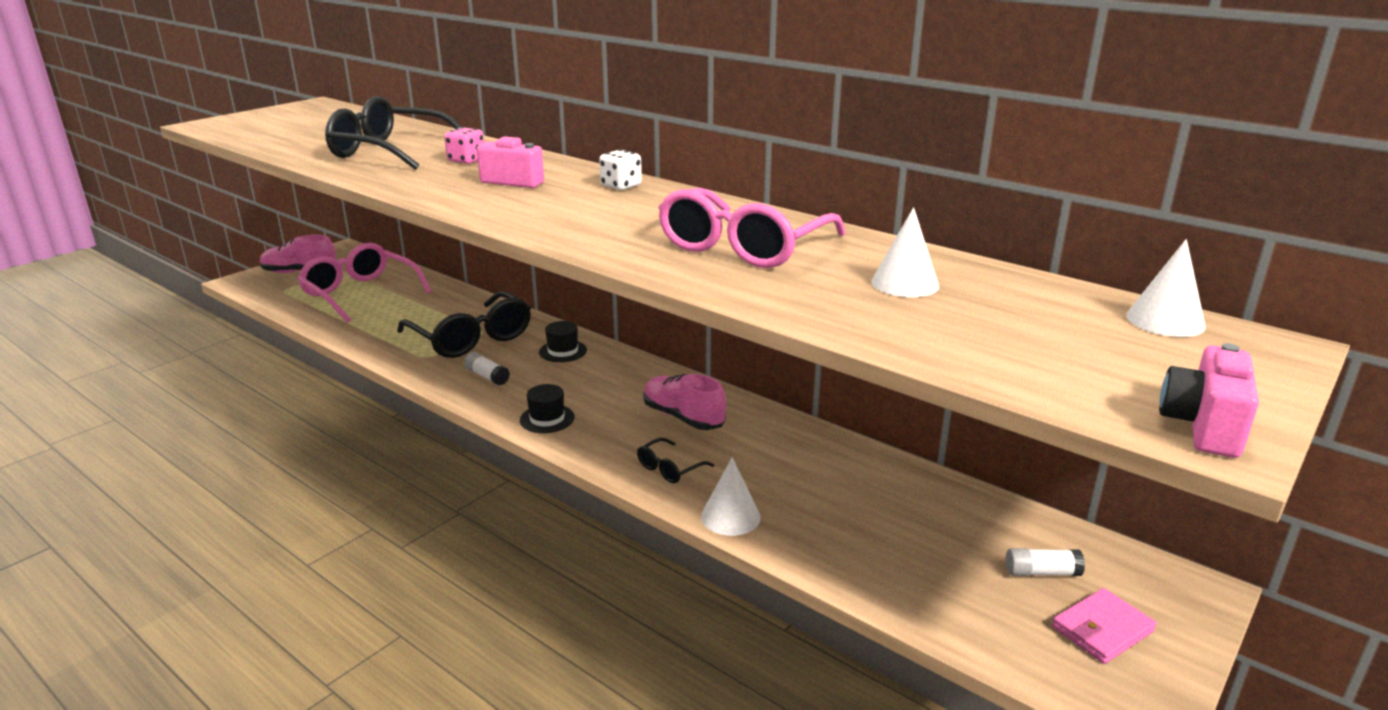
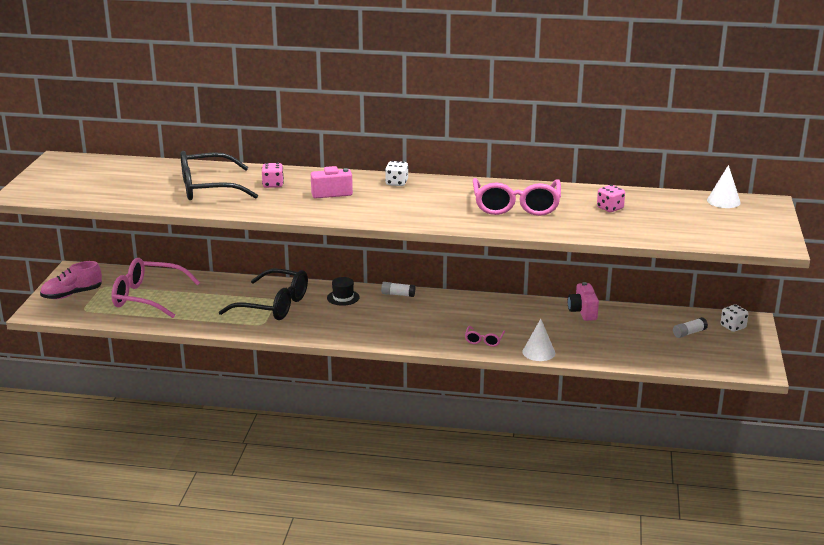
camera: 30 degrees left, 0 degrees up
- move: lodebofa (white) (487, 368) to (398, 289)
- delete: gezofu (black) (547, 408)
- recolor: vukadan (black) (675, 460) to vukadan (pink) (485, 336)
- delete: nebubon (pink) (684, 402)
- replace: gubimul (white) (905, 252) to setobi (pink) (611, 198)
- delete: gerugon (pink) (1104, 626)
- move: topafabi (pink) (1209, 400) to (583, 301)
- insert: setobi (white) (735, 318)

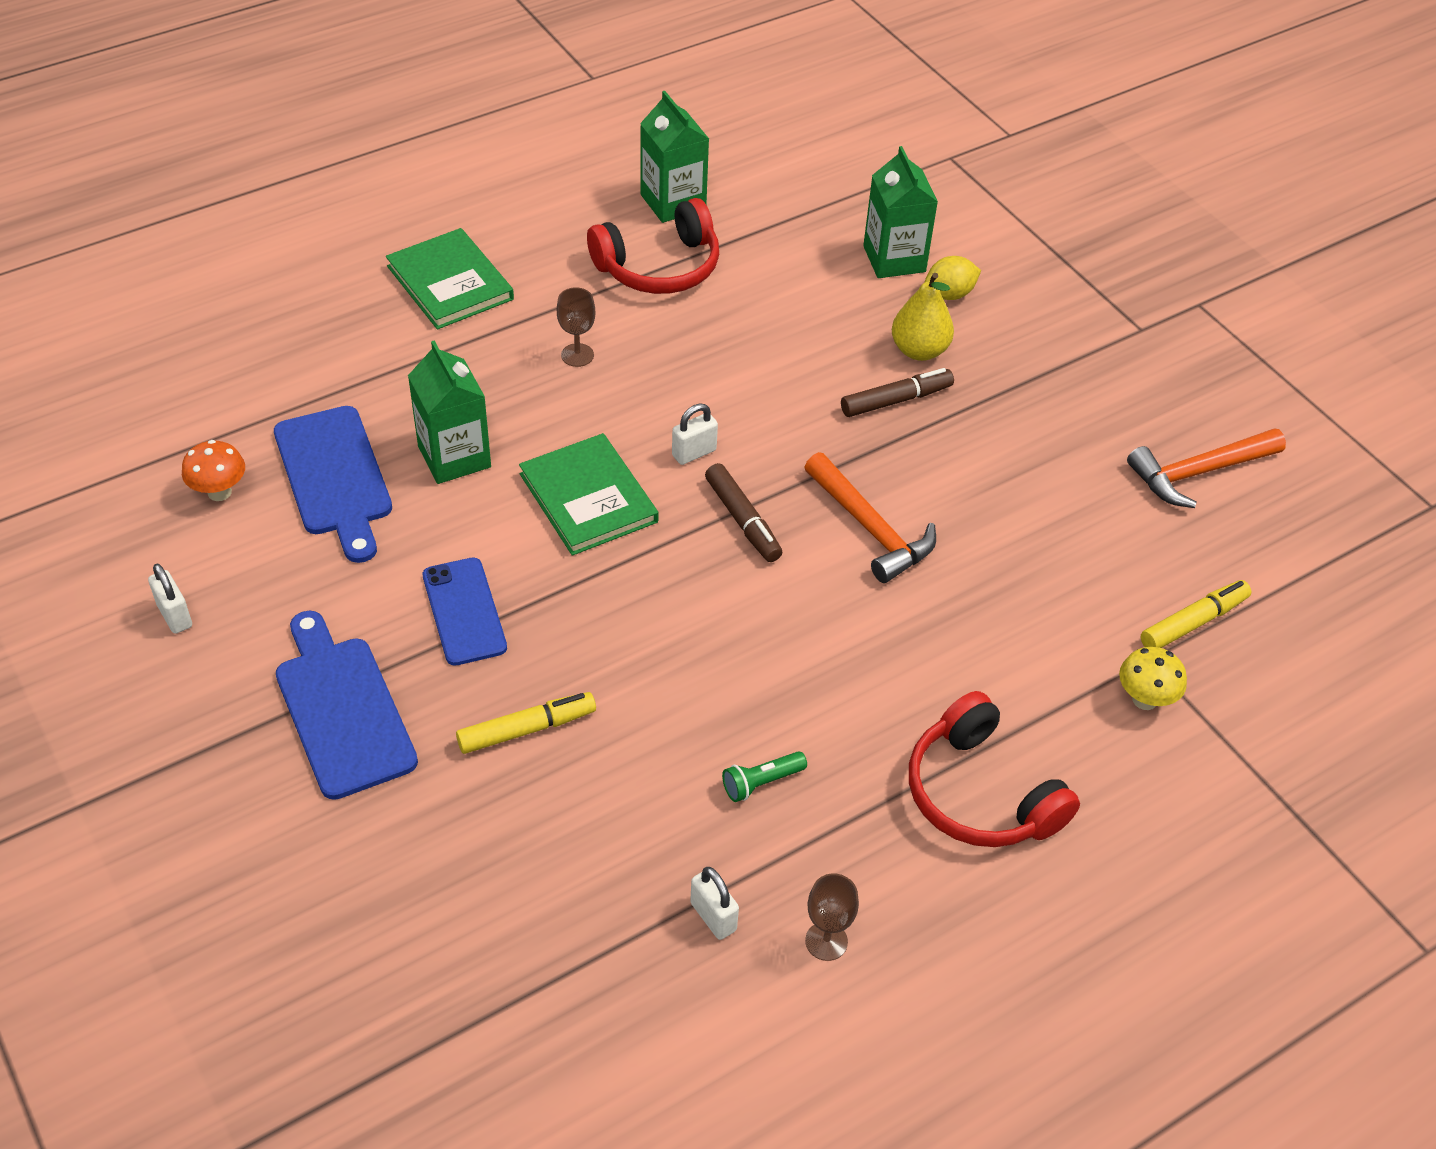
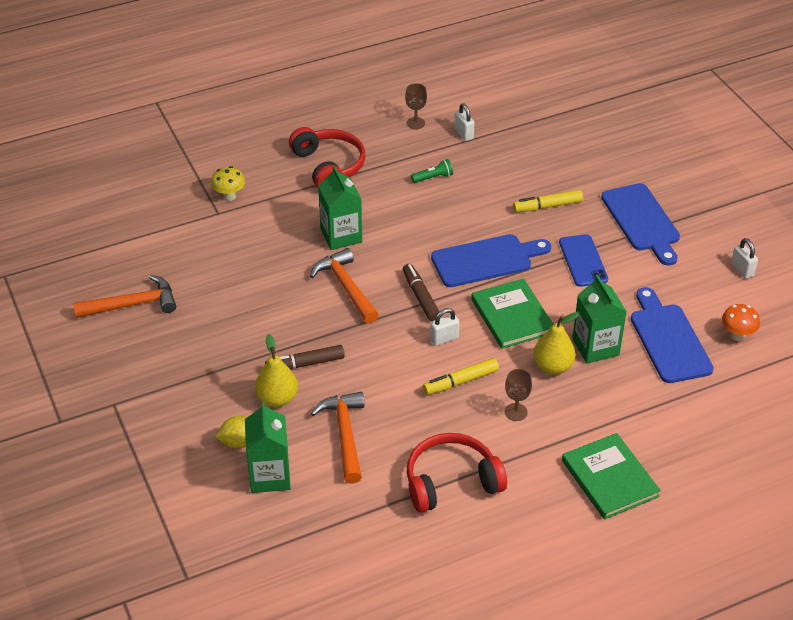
camera: 170 degrees left, 5 degrees down
- move: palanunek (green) (674, 157) to (340, 208)
- move: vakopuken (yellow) (1196, 614) to (461, 376)
- insert: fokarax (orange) (337, 437)
- insert: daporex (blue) (491, 260)
- insert: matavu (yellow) (556, 343)

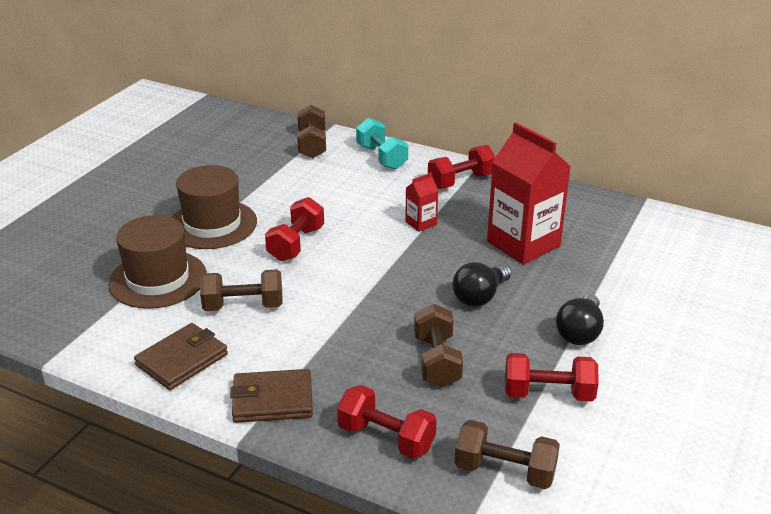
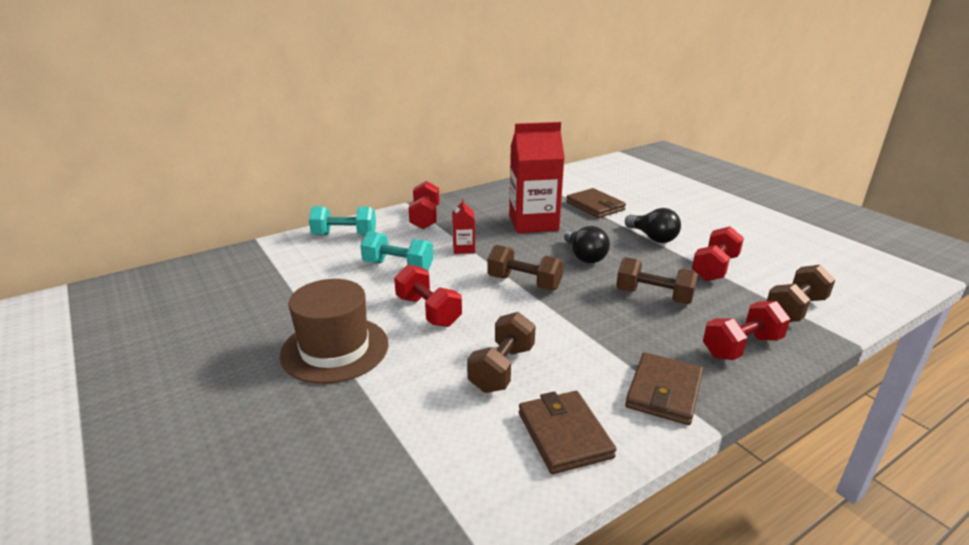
camera: 60 degrees left, 5 degrees down
- delete: gezofu (brown) (157, 262)
- move: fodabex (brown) (311, 132) to (525, 267)
- insert: fodabex (turquoise) (397, 251)
- insert: gerugon (brown) (596, 203)

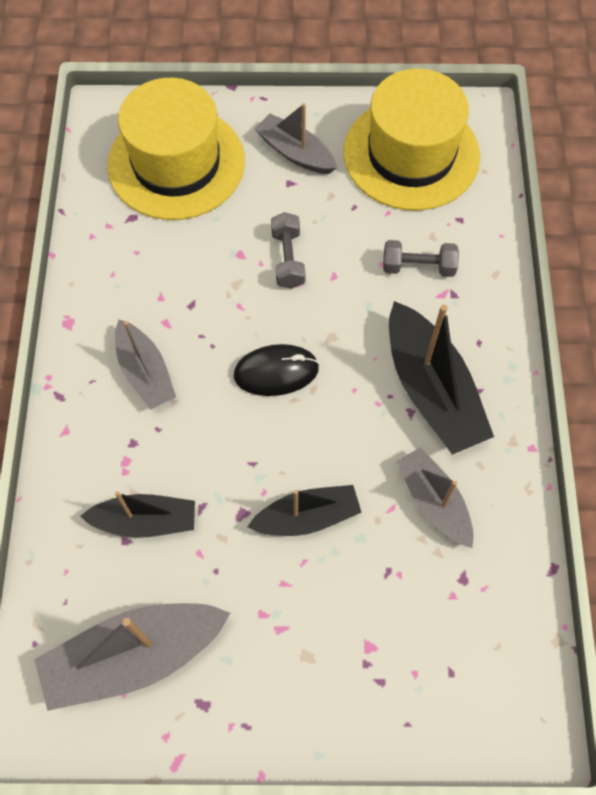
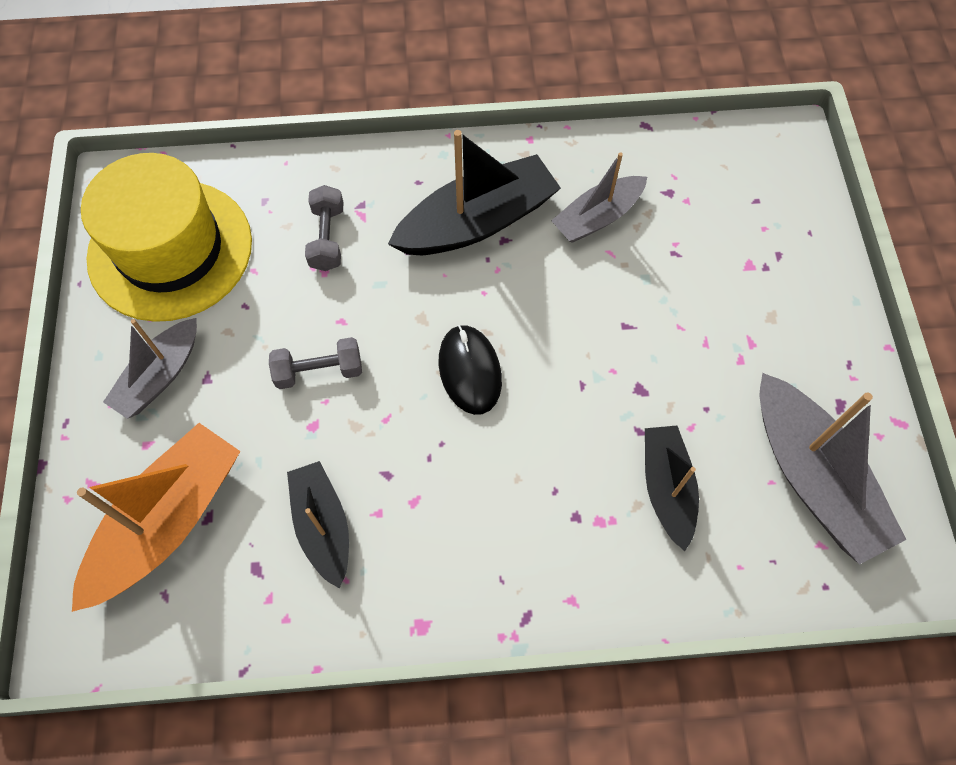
camera: 95 degrees left, 0 degrees up
- replace: gezofu (yellow) (176, 149) to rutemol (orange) (156, 517)
- delete: rutemol (grey) (145, 365)
- move: rutemol (black) (304, 510) to (318, 525)

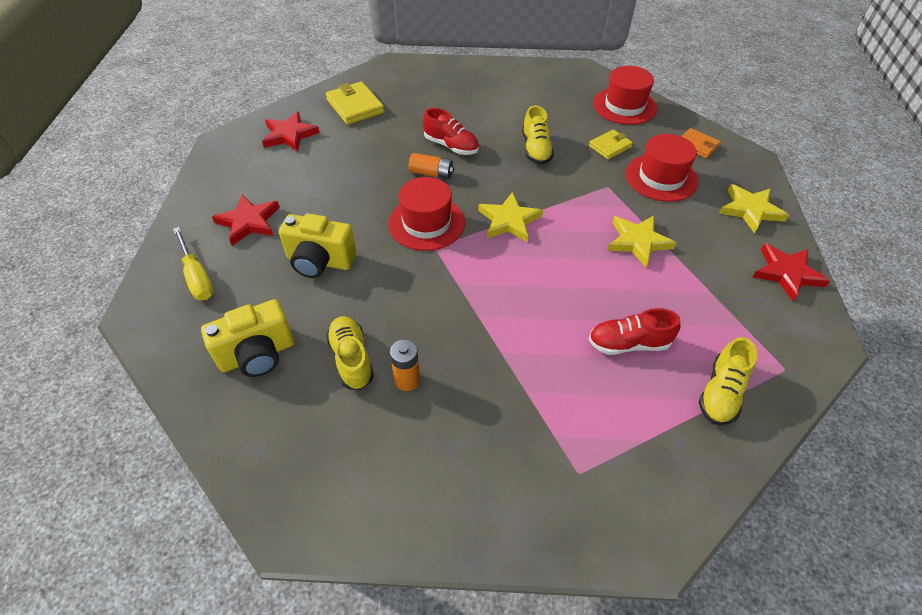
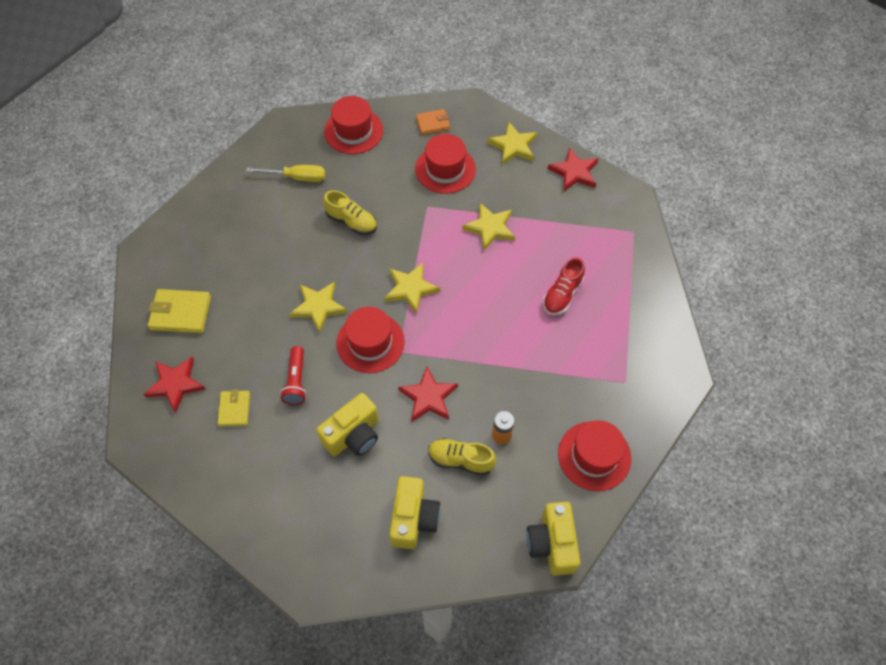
camera: 55 degrees left, 10 degrees up
- move: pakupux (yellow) (193, 263) to (285, 173)
- move: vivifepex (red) (246, 220) to (428, 394)
- replace: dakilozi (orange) (431, 166) to vivifepex (yellow) (318, 307)
- delete: nebubon (red) (451, 131)
- move: gerugon (yellow) (611, 144) to (233, 407)
- delete: nebubon (yellow) (728, 381)
- insert: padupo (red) (293, 375)
- insert: topafabi (yellow) (553, 539)
- insert: gezofu (red) (594, 455)

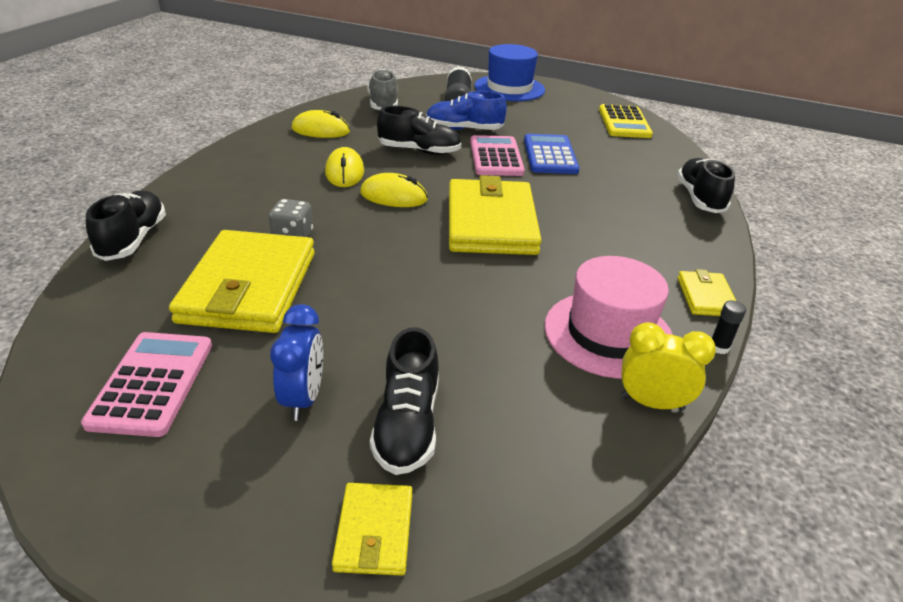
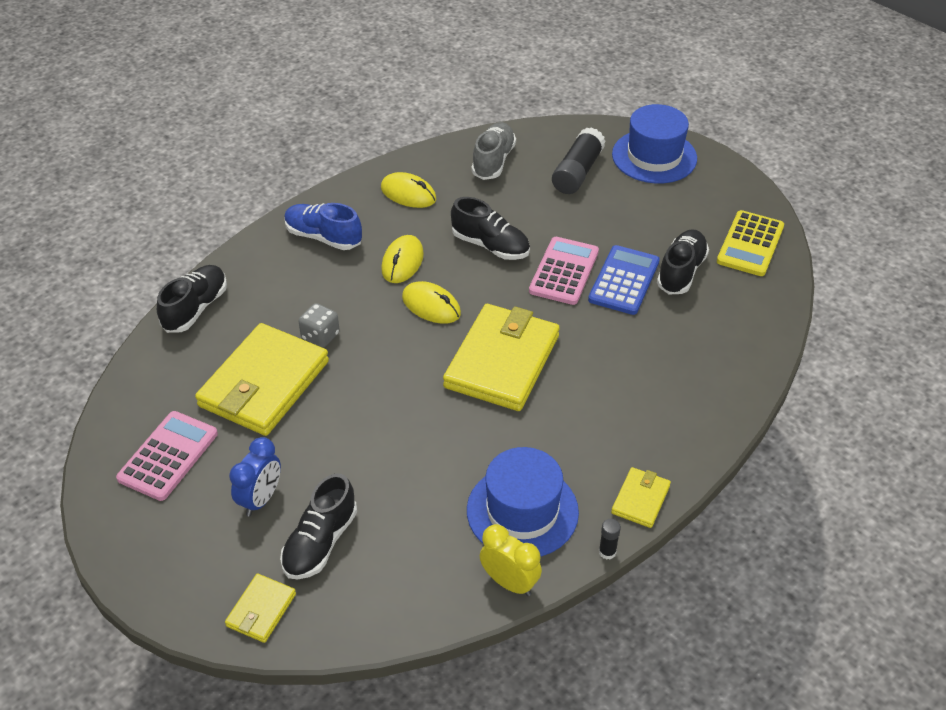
camera: 25 degrees right, 10 degrees up
- move: nebubon (blue) (466, 110) to (323, 226)
- recolor: gezofu (pink) (608, 317) to gezofu (blue) (523, 502)
- move: nebubon (black) (706, 185) to (683, 261)

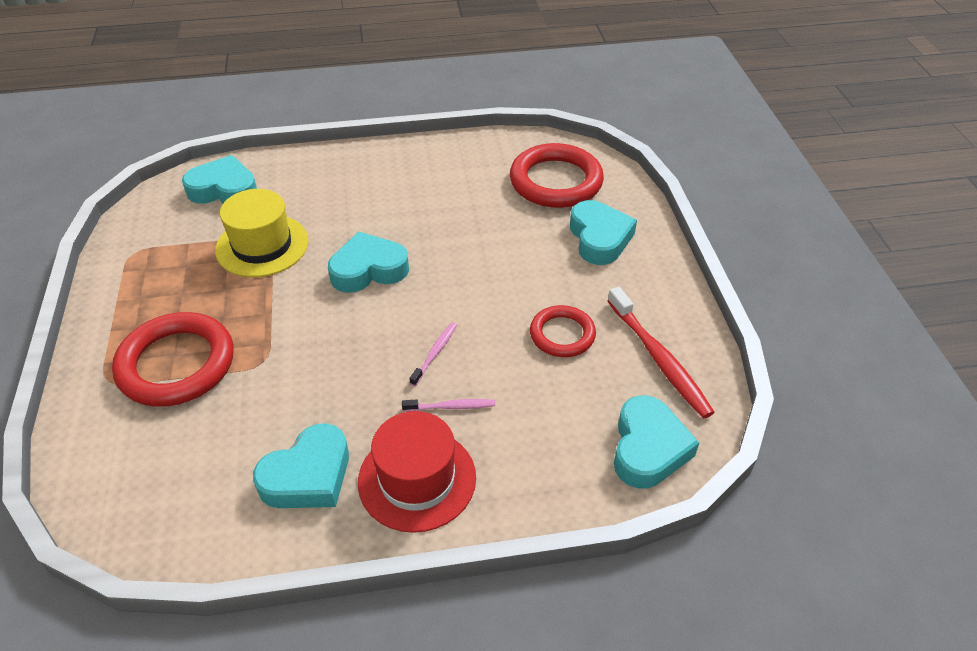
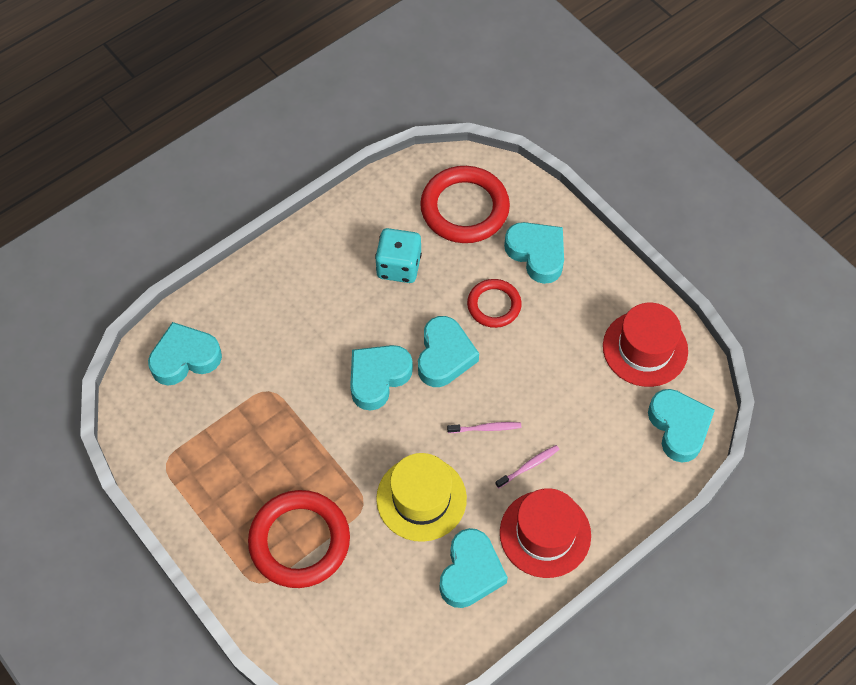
camera: 30 degrees left, 15 degrees up
- move: gezofu (yellow) (262, 233) to (421, 497)
- rotate: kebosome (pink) (433, 354) = (484, 427) 90 degrees clockwise
- move: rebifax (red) (563, 331) to (494, 303)
- replace: kebosome (red) (661, 353) to gezofu (red) (645, 345)
- insert: setobi (turquoise) (398, 255)
- insert: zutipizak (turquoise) (448, 351)

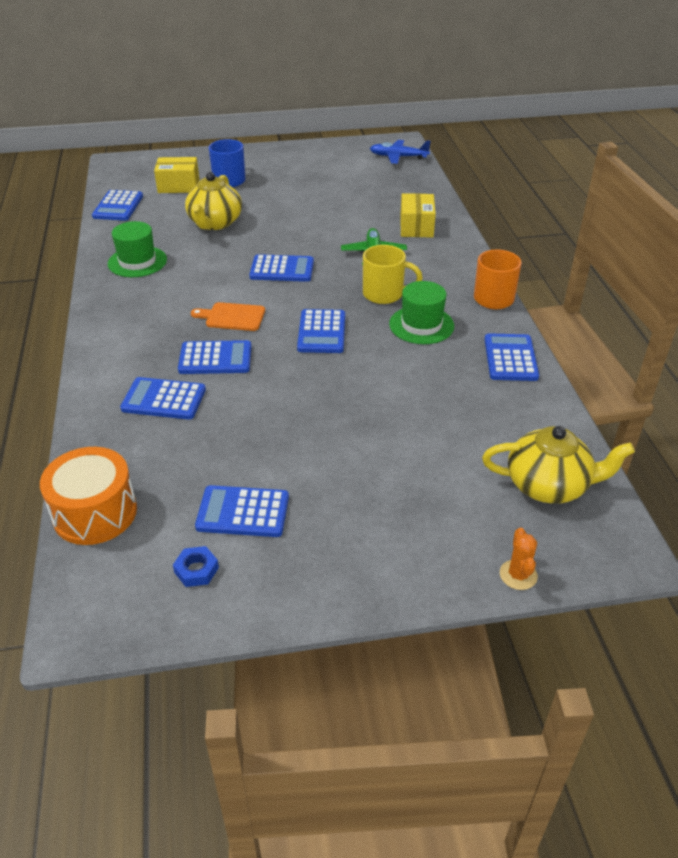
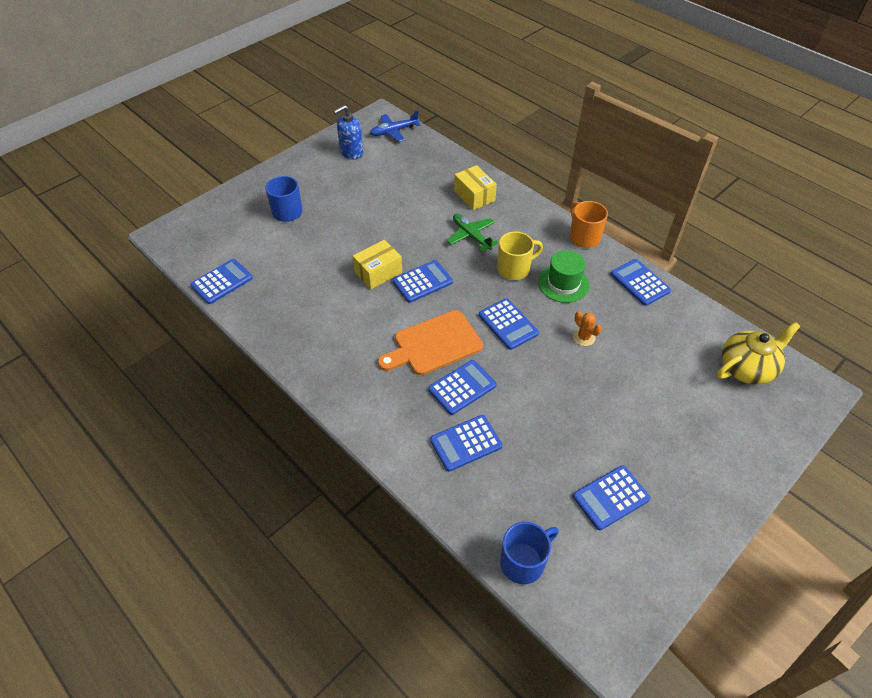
camera: 35 degrees left, 10 degrees up
- replace: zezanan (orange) (88, 496) to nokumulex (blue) (529, 553)
- rotate: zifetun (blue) (117, 205) = (221, 281) 105 degrees counterclockwise
- delete: gezofu (green) (137, 249)
- move: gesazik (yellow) (176, 175) to (377, 264)
- delete: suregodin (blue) (196, 566)
- delete: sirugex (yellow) (213, 201)
- resize: daporex (orange) (228, 316) = (430, 342) x1.66
- move: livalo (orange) (519, 559) to (587, 328)
- insert: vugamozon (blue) (348, 132)

